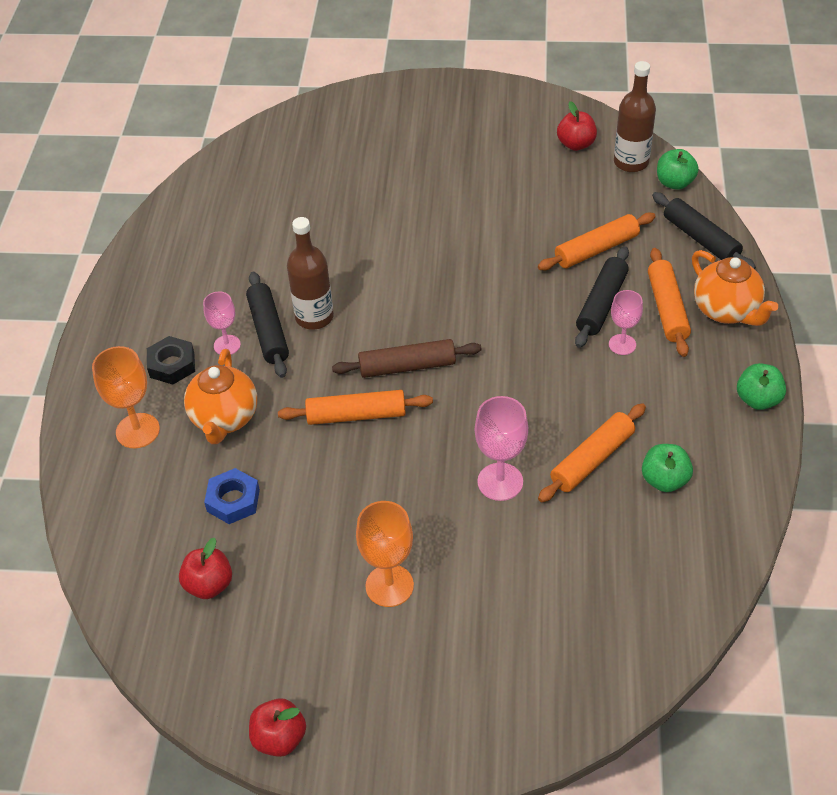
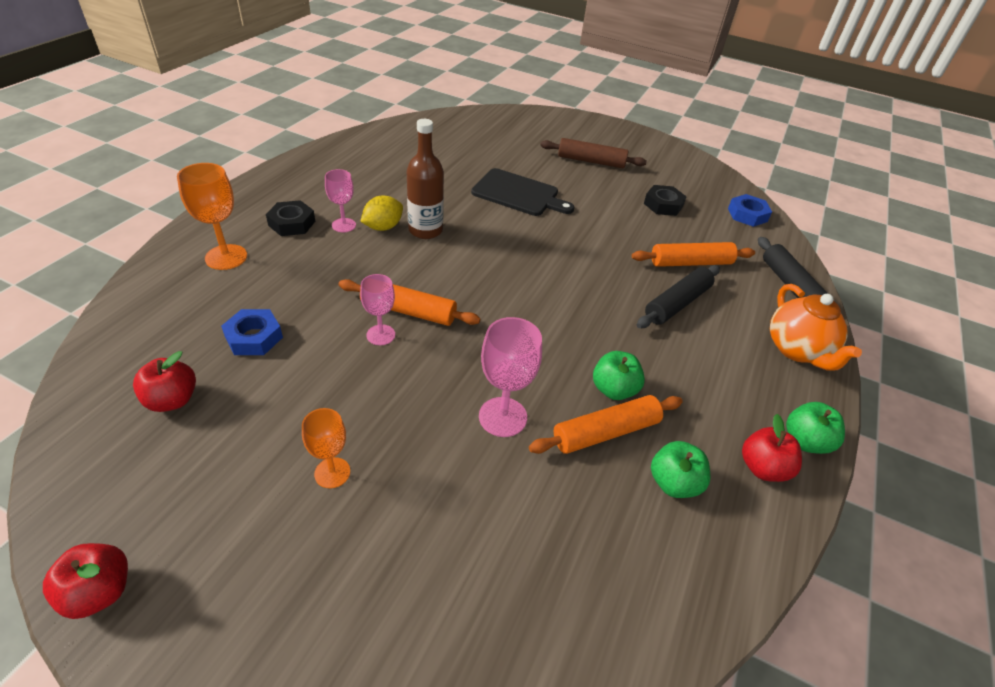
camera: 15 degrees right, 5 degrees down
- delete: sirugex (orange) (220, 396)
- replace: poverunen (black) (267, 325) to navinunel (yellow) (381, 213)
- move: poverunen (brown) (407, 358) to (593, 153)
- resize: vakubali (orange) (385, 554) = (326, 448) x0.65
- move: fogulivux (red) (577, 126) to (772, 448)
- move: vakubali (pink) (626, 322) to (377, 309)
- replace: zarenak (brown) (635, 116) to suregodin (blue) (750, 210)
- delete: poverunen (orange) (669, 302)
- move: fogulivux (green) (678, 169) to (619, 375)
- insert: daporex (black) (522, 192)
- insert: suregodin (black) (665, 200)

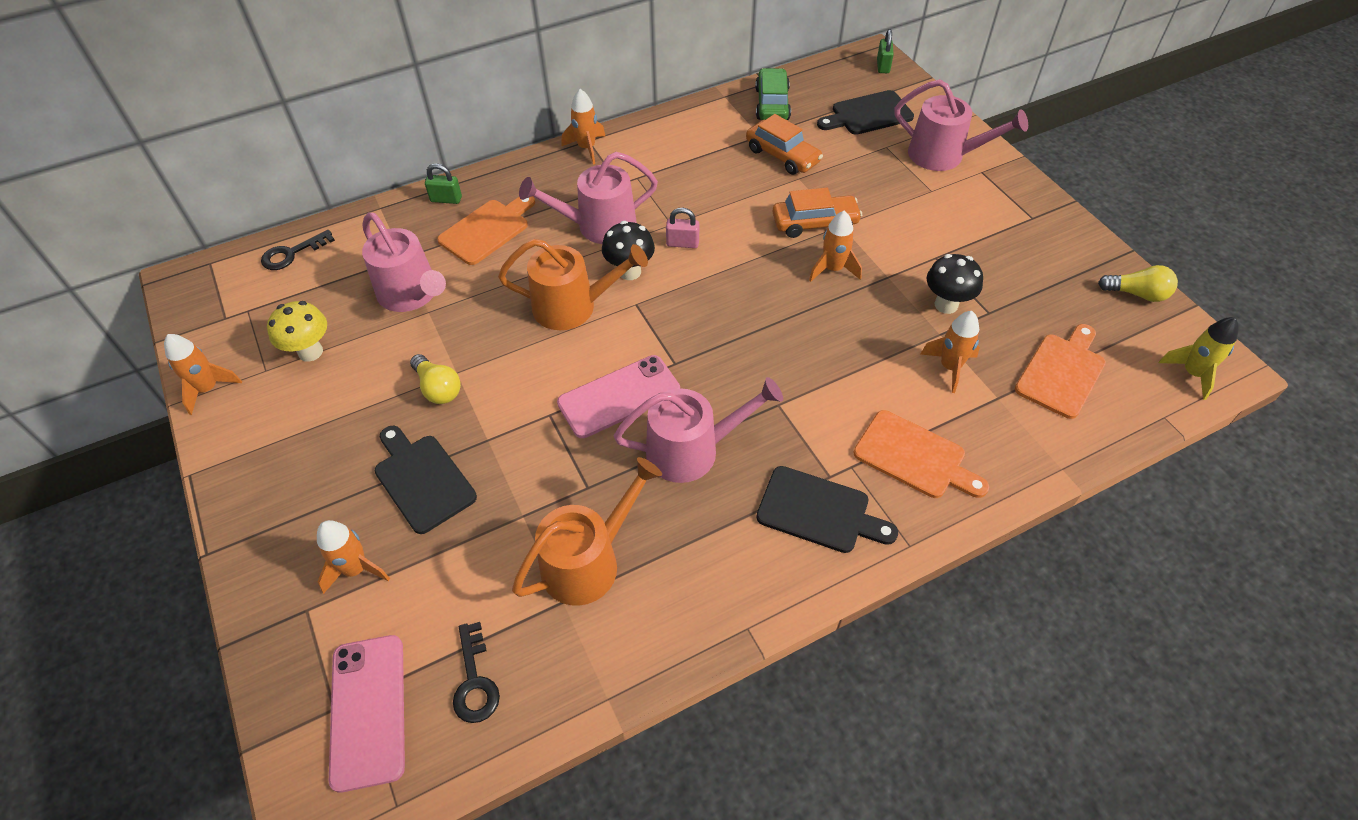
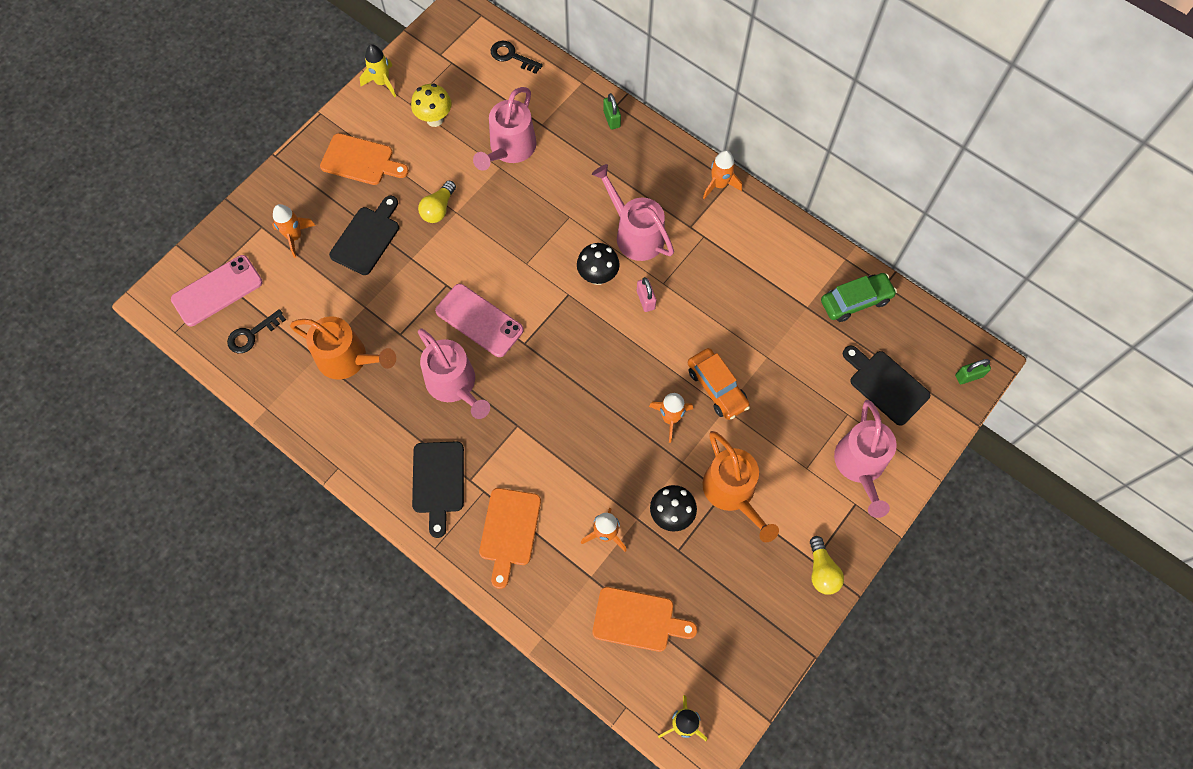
camera: 65 degrees right, 15 degrees up
- recolor: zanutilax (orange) (203, 374) to zanutilax (yellow) (377, 70)
- move: daporex (orange) (486, 230) to (364, 159)
- move: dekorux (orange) (573, 284) to (740, 486)
- delete: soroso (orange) (784, 144)
- move: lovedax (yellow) (1138, 283) to (827, 565)

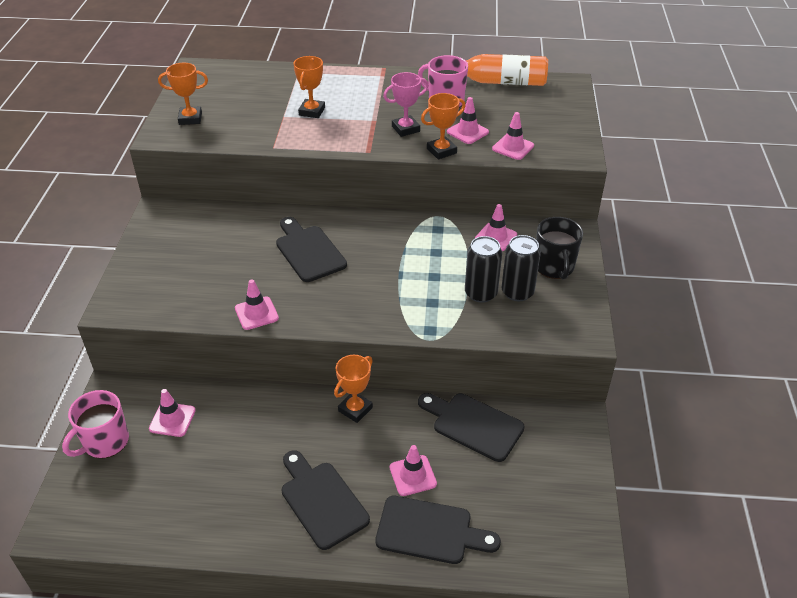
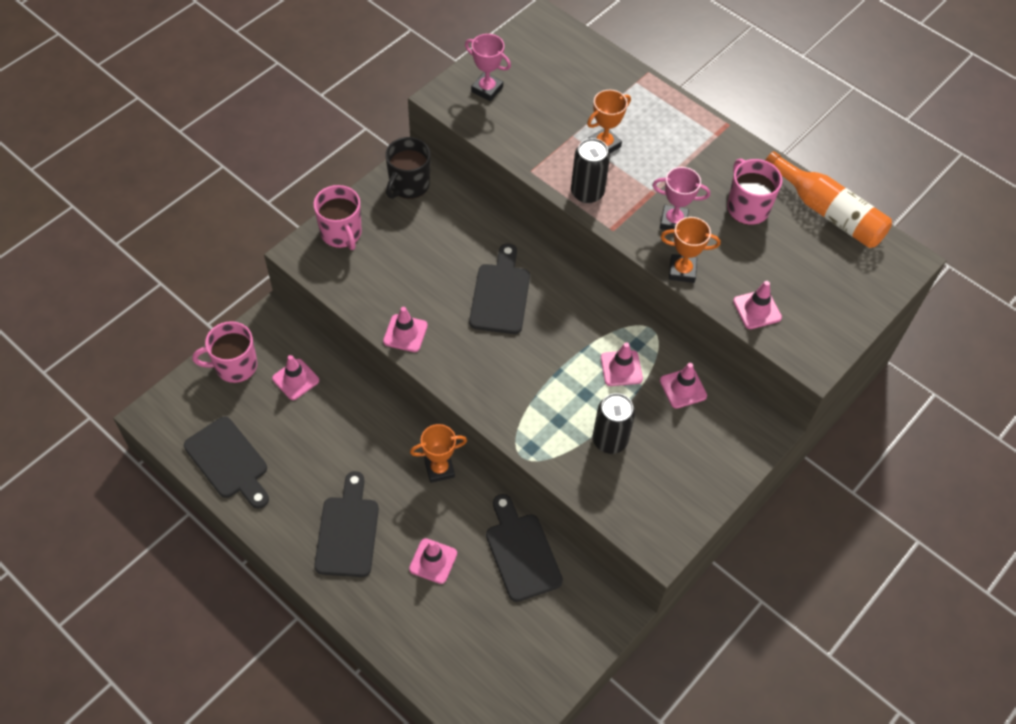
camera: 35 degrees right, 15 degrees up
- recolor: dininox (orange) (183, 94) to dininox (pink) (488, 67)
- move: daporex (black) (438, 530) to (226, 463)
- move: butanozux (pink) (468, 120) to (622, 364)
- move: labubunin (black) (521, 268) to (590, 170)
- move: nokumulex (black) (559, 248) to (408, 168)
- insert: nokumulex (pink) (338, 217)

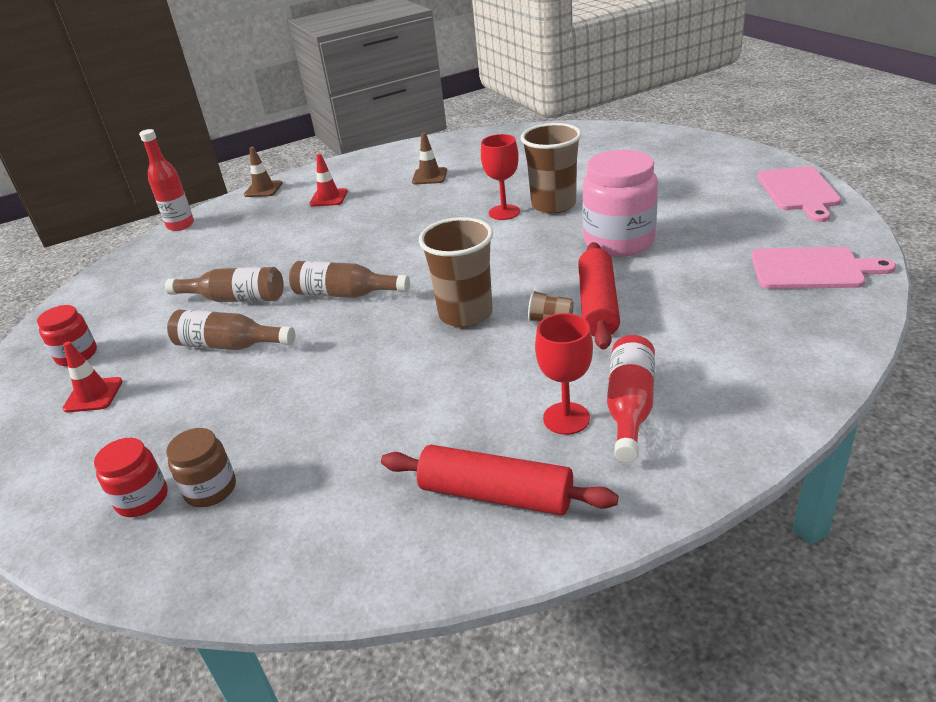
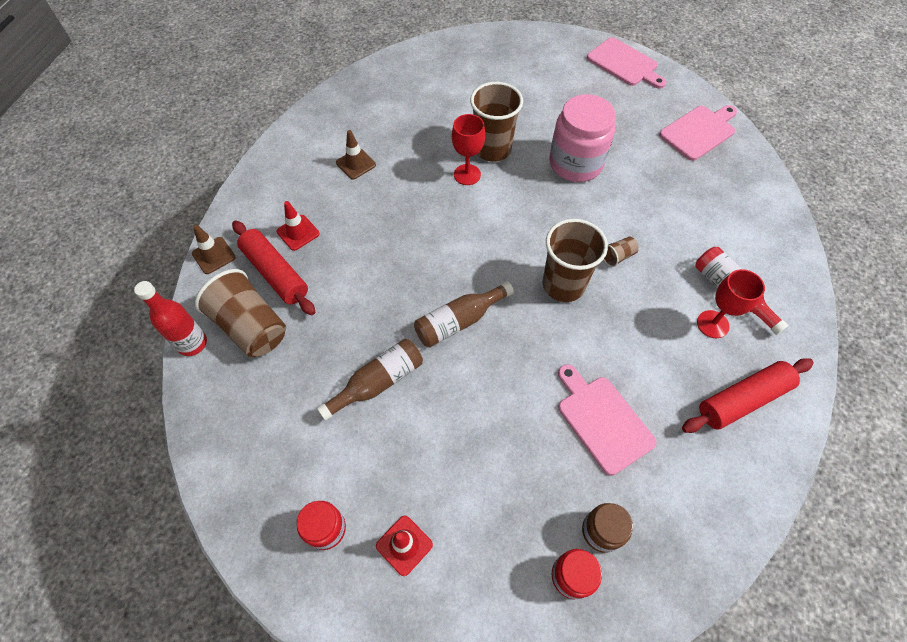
camera: 50 degrees left, 25 degrees up
- delete: zarenak (brown) (231, 330)
- move: poverunen (red) (599, 295) to (273, 268)
- insert: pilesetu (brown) (240, 313)
- insert: daporex (pink) (607, 419)

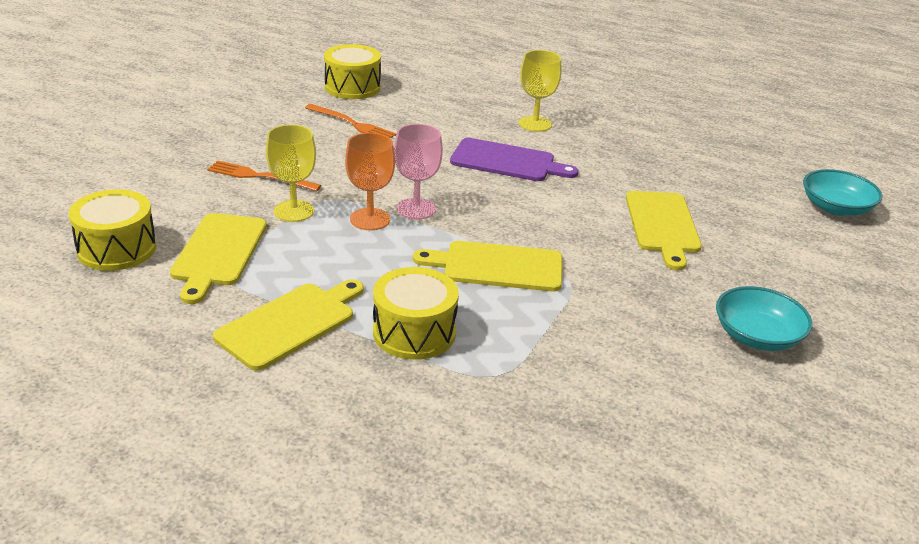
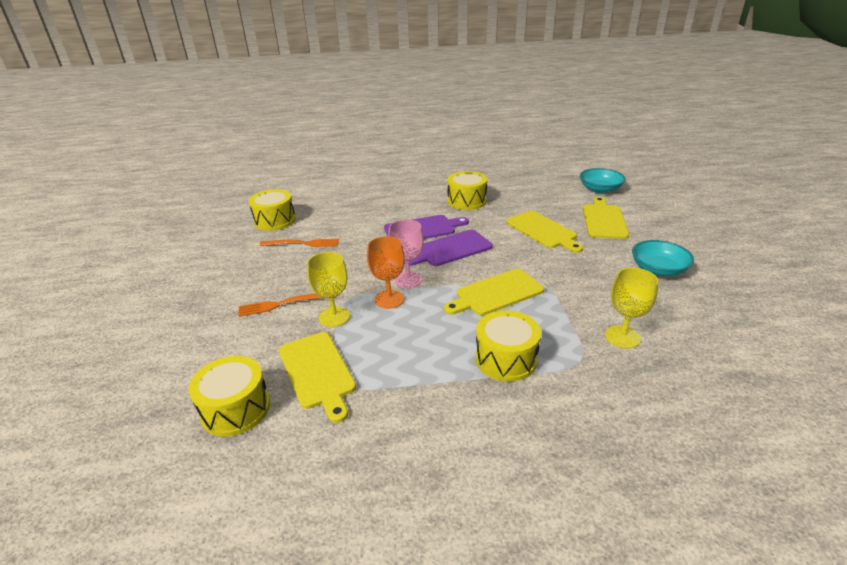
camera: 30 degrees left, 0 degrees up
- move: daporex (yellow) (288, 325) to (606, 218)
- move: vakubali (yellow) (540, 91) to (631, 307)
- insert: daporex (purple) (448, 248)
- insert: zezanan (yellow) (467, 190)

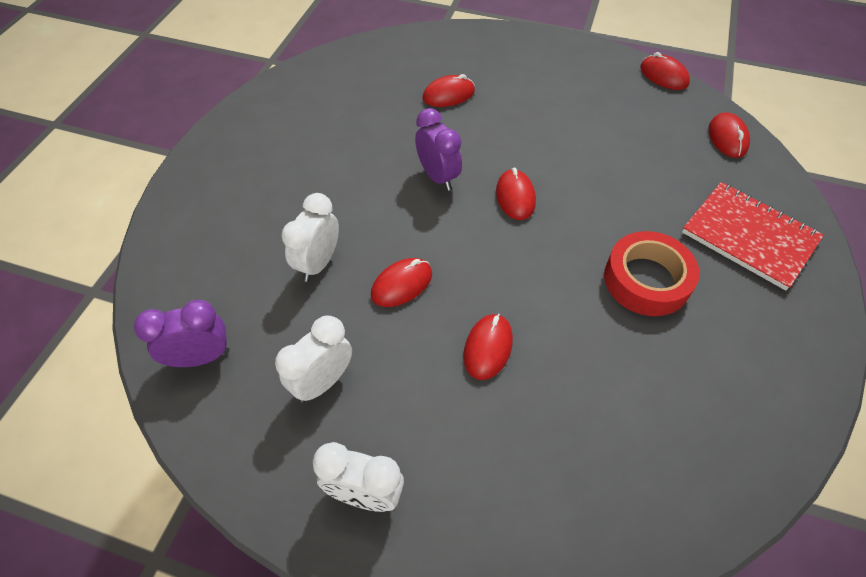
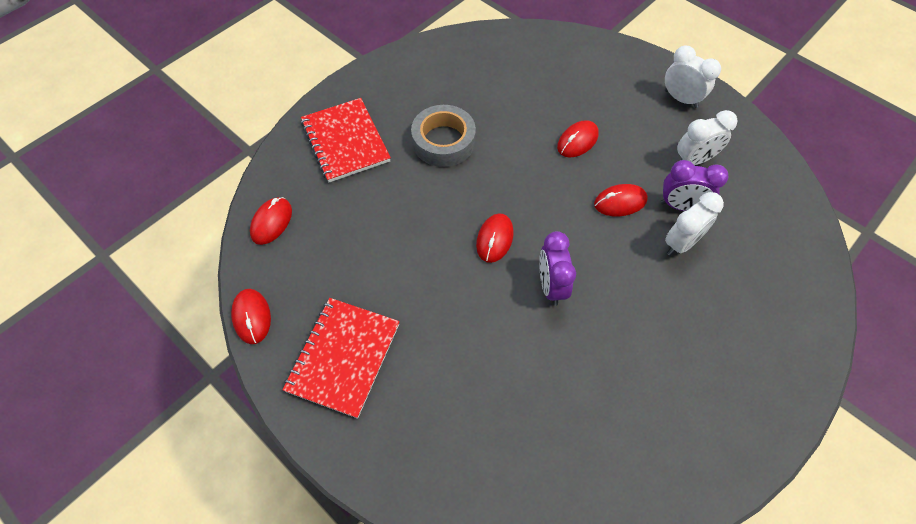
camera: 155 degrees left, 5 degrees up
- move: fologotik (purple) (181, 333) to (695, 185)
- delete: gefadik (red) (448, 90)
- recolor: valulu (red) (652, 273) to valulu (grey) (443, 136)
- insert: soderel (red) (341, 358)

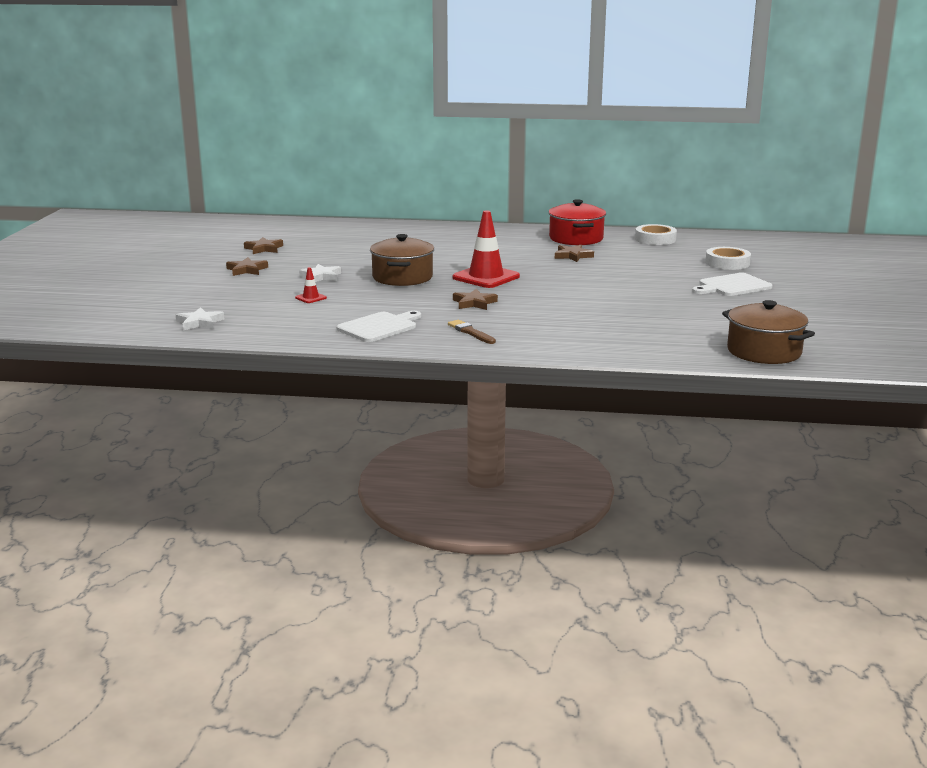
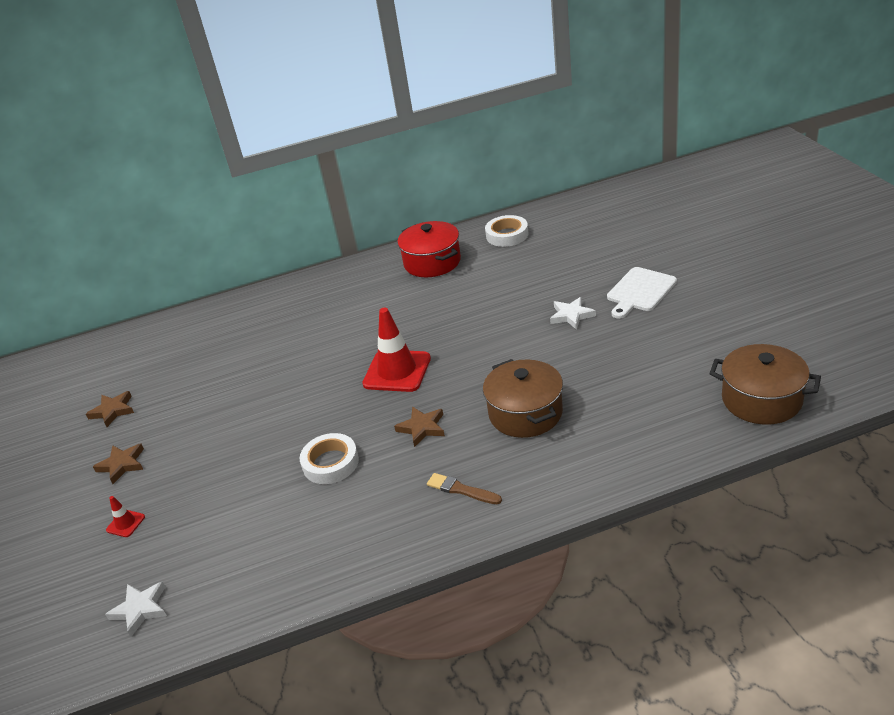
camera: 20 degrees left, 15 degrees up
- move: butanozux (red) (311, 285) to (125, 516)
- move: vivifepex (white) (320, 273) to (573, 313)
- delete: daporex (white) (378, 326)
- move: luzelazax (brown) (402, 260) to (523, 398)
- delete: vivifepex (brown) (574, 253)
- move: valulu (white) (728, 258) to (329, 458)

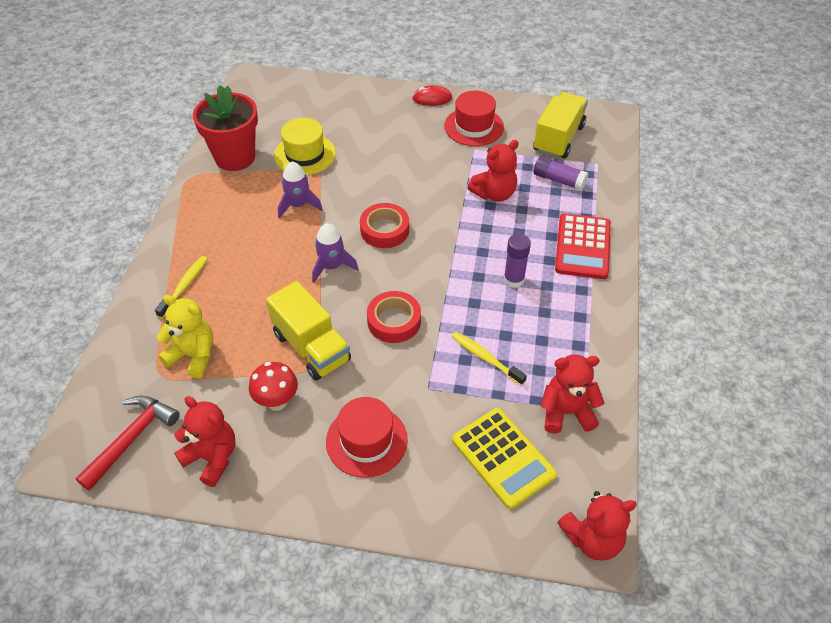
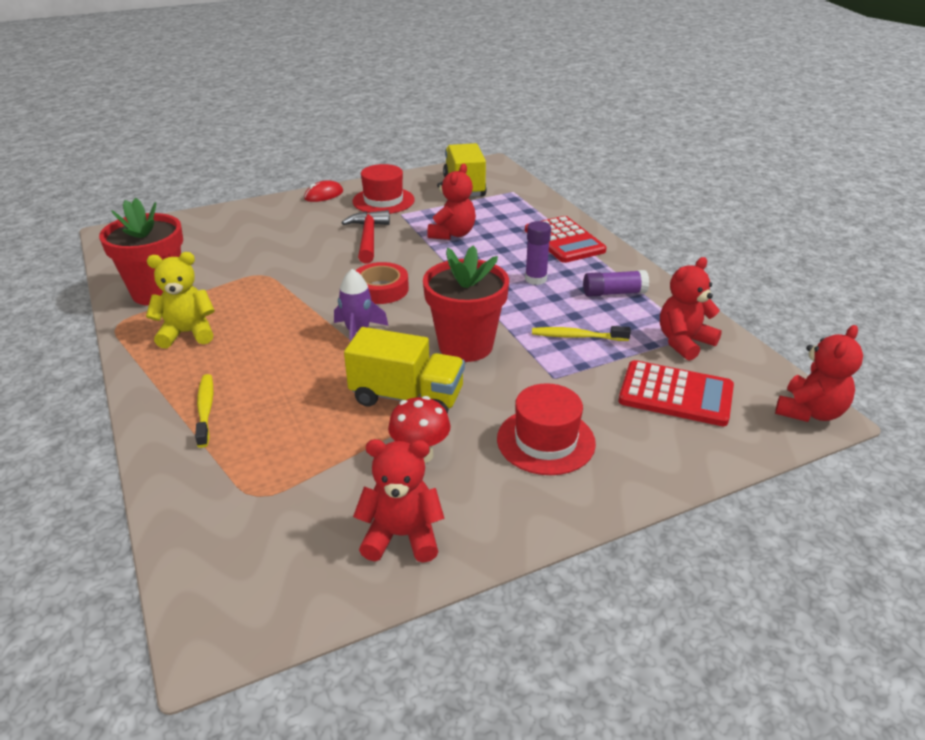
camera: 35 degrees left, 15 degrees down
- move: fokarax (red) (127, 443) to (366, 236)
- move: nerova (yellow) (184, 336) to (180, 300)
- delete: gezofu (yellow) (305, 146)
- delete: zanutilax (purple) (300, 190)
- replace: valulu (red) (394, 317) to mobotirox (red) (466, 303)
- recolor: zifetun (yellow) (504, 458) to zifetun (red) (676, 393)
- move: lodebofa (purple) (561, 173) to (616, 283)

